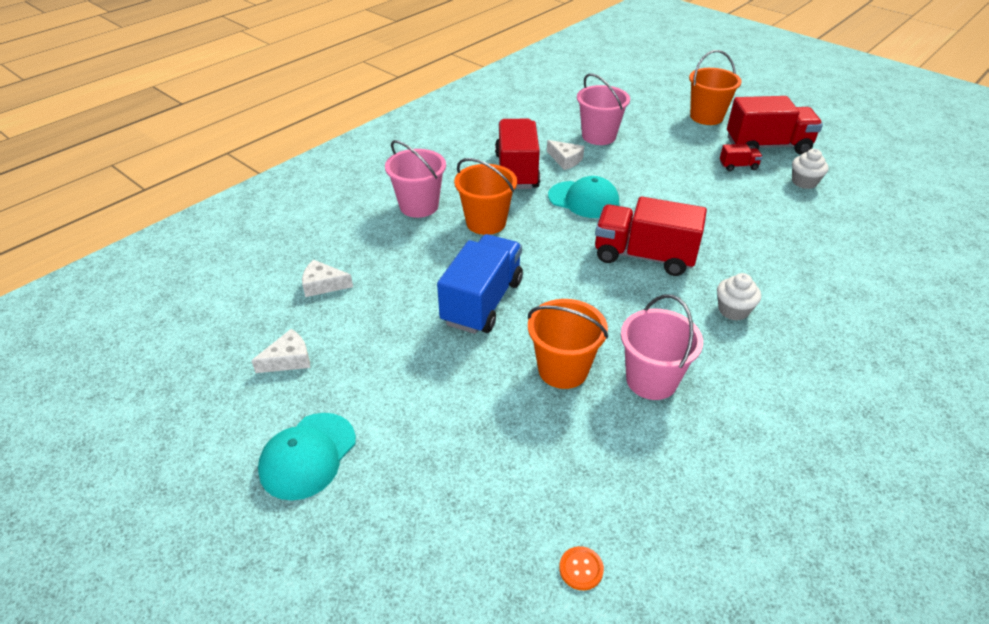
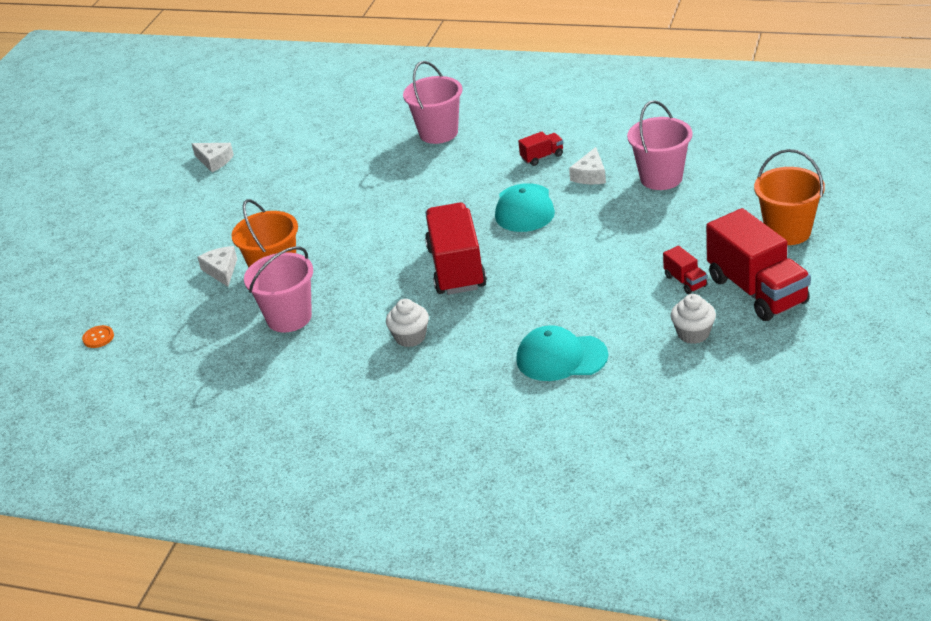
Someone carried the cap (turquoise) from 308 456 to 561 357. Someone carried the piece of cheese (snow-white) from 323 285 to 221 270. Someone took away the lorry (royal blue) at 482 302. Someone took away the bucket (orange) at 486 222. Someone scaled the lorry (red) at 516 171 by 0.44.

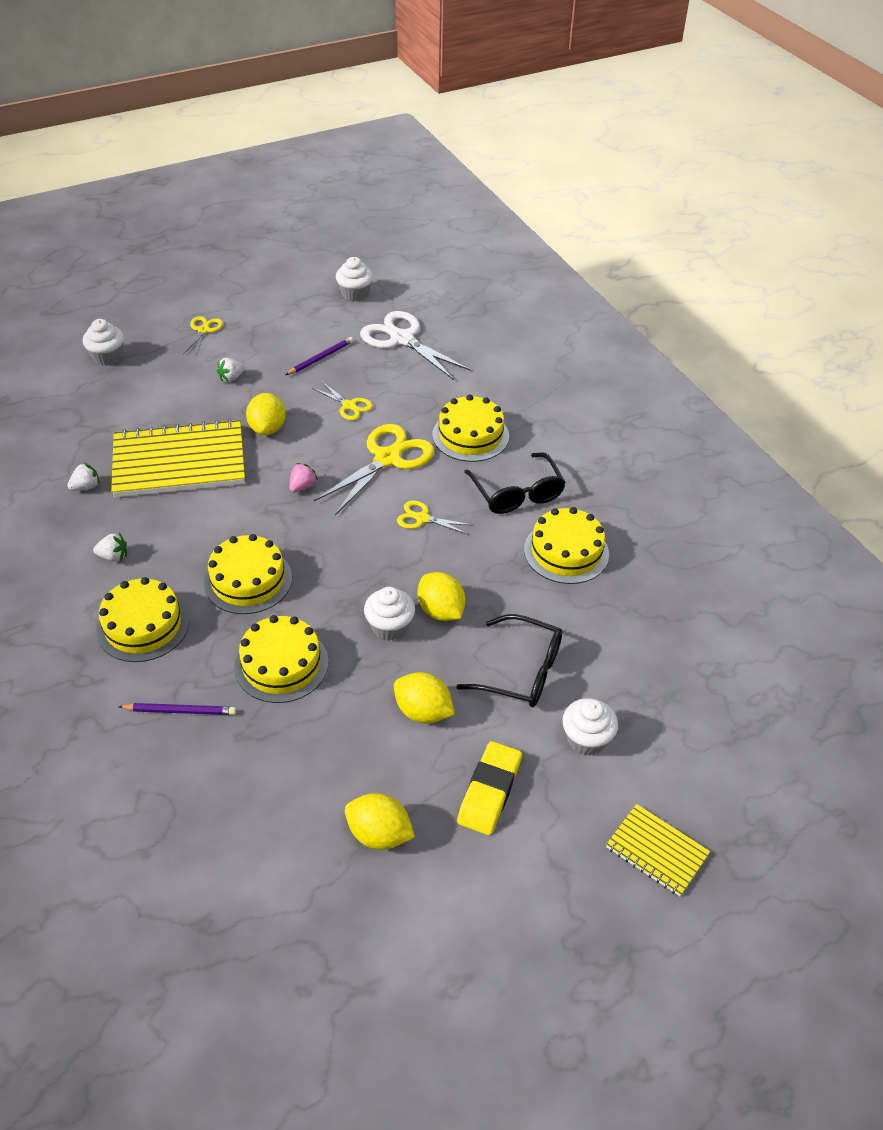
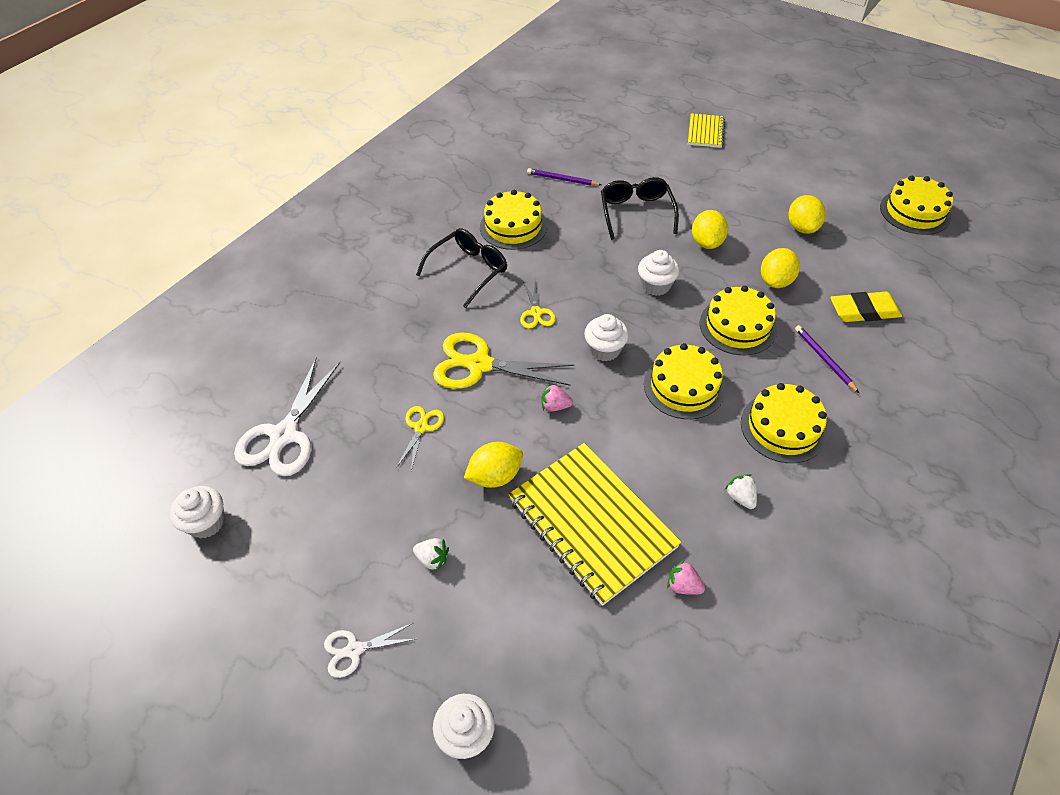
Someone repainted the strawberry (snow-white) at 86 487, which became the strawberry (pink) at 683 585. Someone repainted the pair of scissors (golden) at 203 330, which became the pair of scissors (snow-white) at 354 650. Someone carried the lead pencil (purple) from 320 358 to 562 179. Someone carried the lemon (golden) from 441 611 to 775 281. Someone carried the cake (golden) from 470 435 to 915 212. Someone carried the pencil eraser (golden) from 489 791 to 864 311. Someone carried the muffin (snow-white) from 586 739 to 605 350.

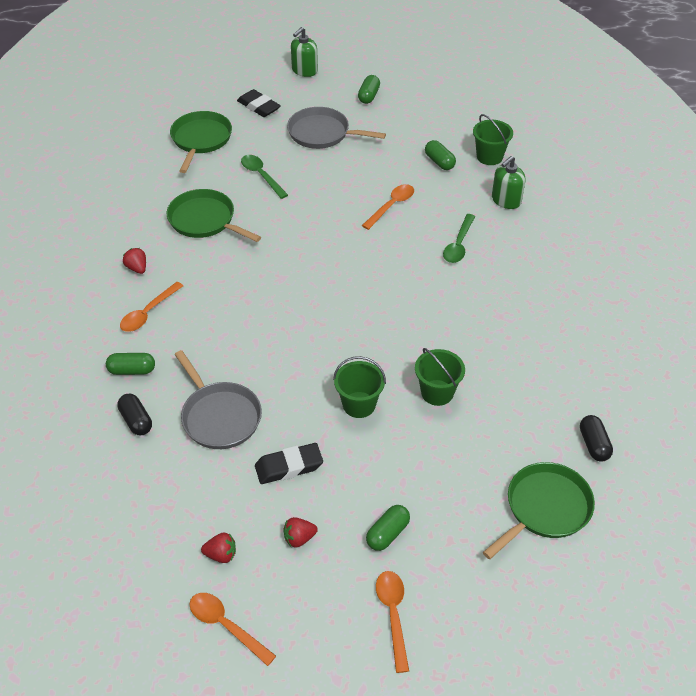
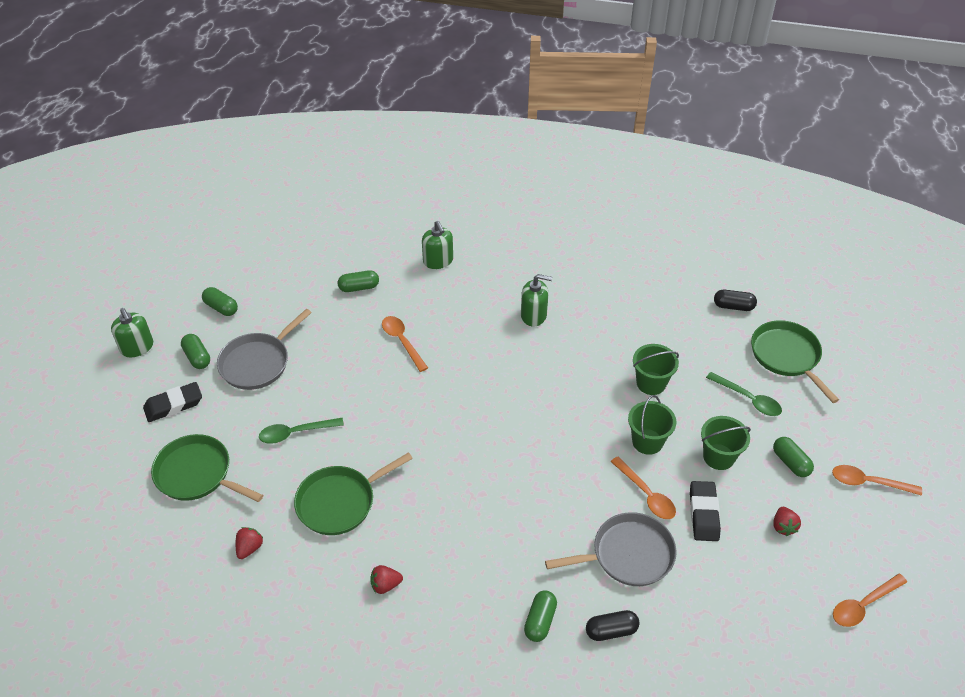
Someone carried the tablespoon (orange) from 148 313 to 646 495. Someone carried the strawberry (red) from 221 555 to 249 548. Someone carried the tablespoon (emerald) from 458 245 to 748 399. Someone carried the bucket (emerald) from 489 157 to 718 457. Someone put down the capsule (emerald) at 197 357. Someone put down the pump bottle (emerald) at 533 315.

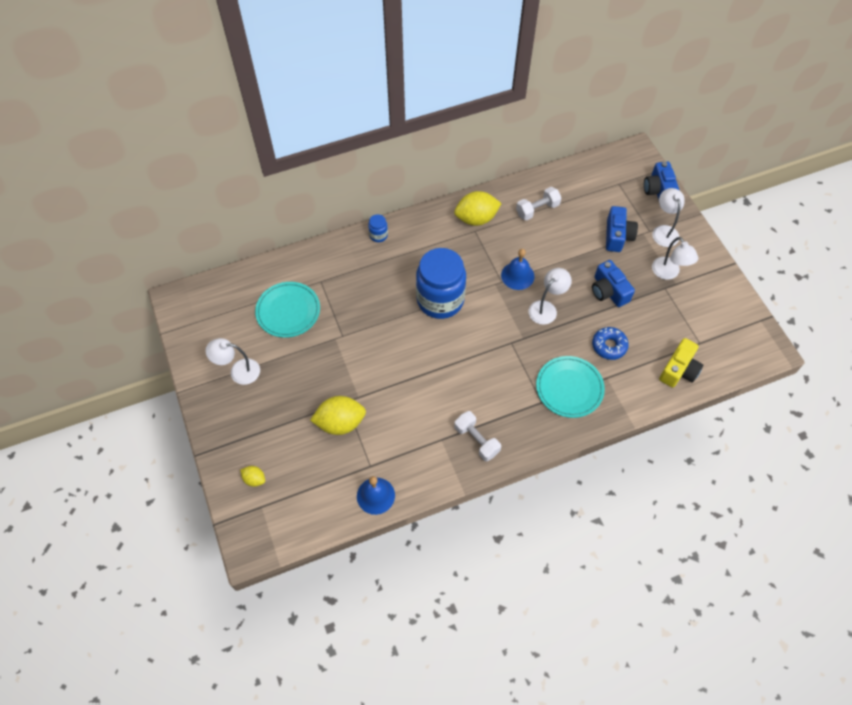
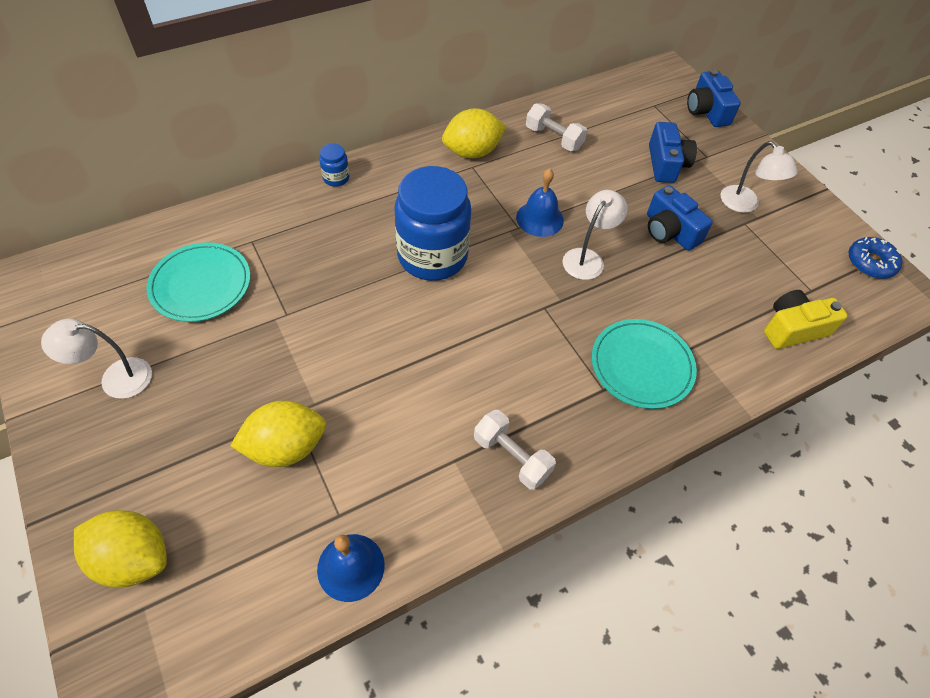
Someone scaled the lemon (golden) at 254 479 by 1.99. Someone rotated the free weight (snow-white) at 537 209 by 75 degrees clockwise. Someone carried the donut (royal blue) from 609 346 to 870 263. Someone took away the reading lamp (snow-white) at 664 231. Someone rotated the camera (golden) at 679 370 by 135 degrees counterclockwise.

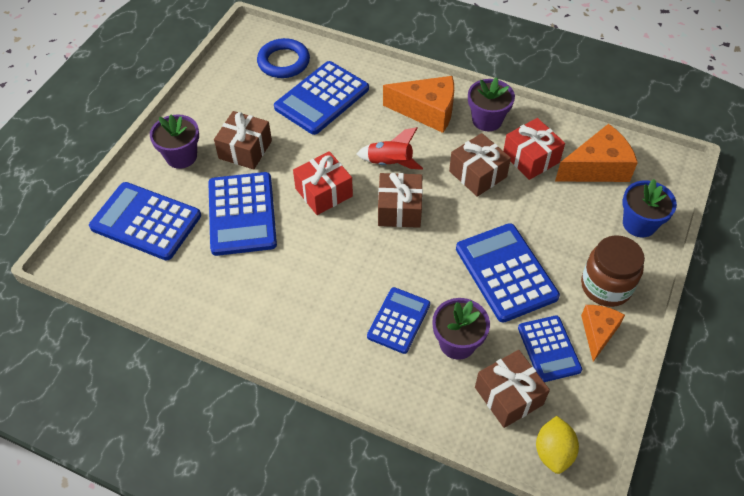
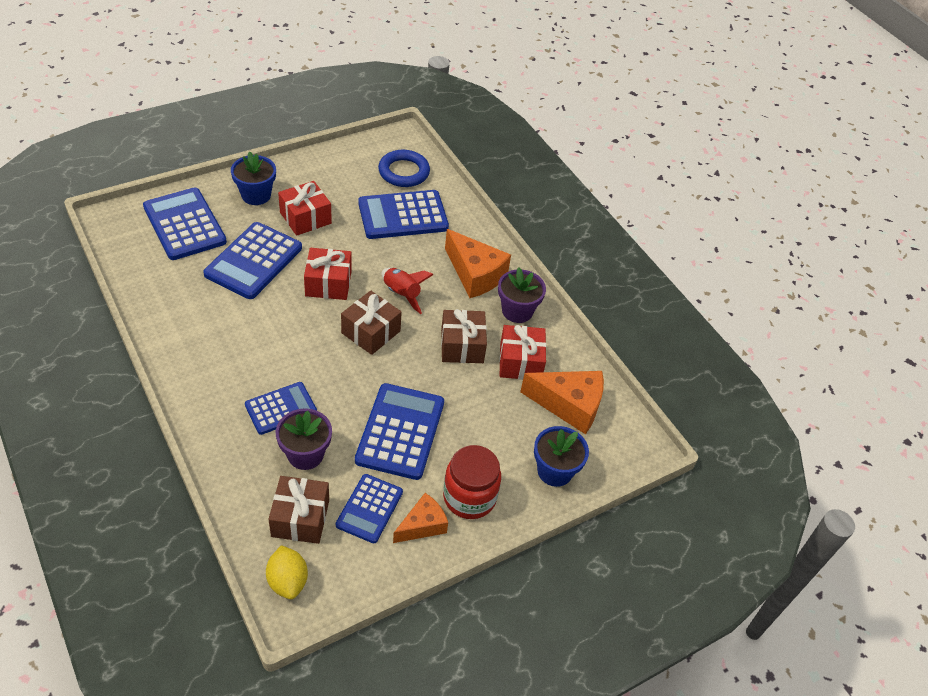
Someone repainted the plant pot (purple) at 181 156, which became the plant pot (royal blue) at 256 195. Someone repainted the wrapped gift (russet) at 245 149, which became the wrapped gift (red) at 305 218. Someone rotated the lemon (golden) at 553 452 by 60 degrees counterclockwise. Someone repainted the preserve jar (russet) at 606 286, which became the preserve jar (red) at 469 497.

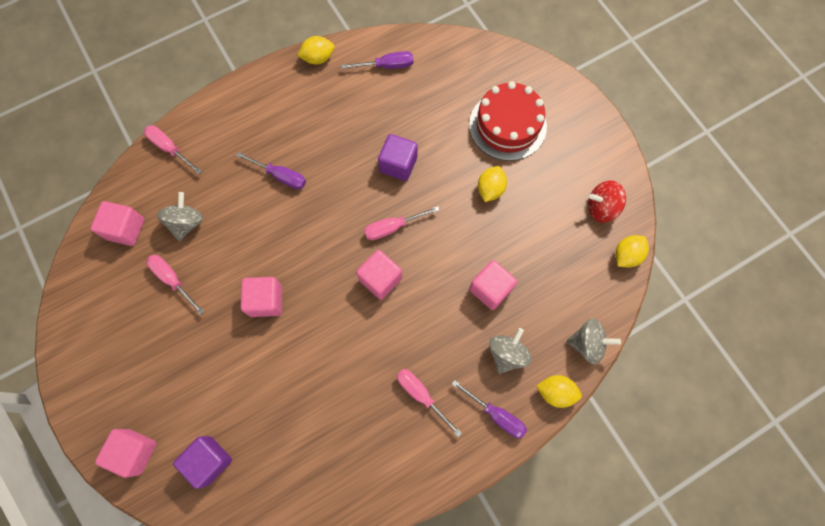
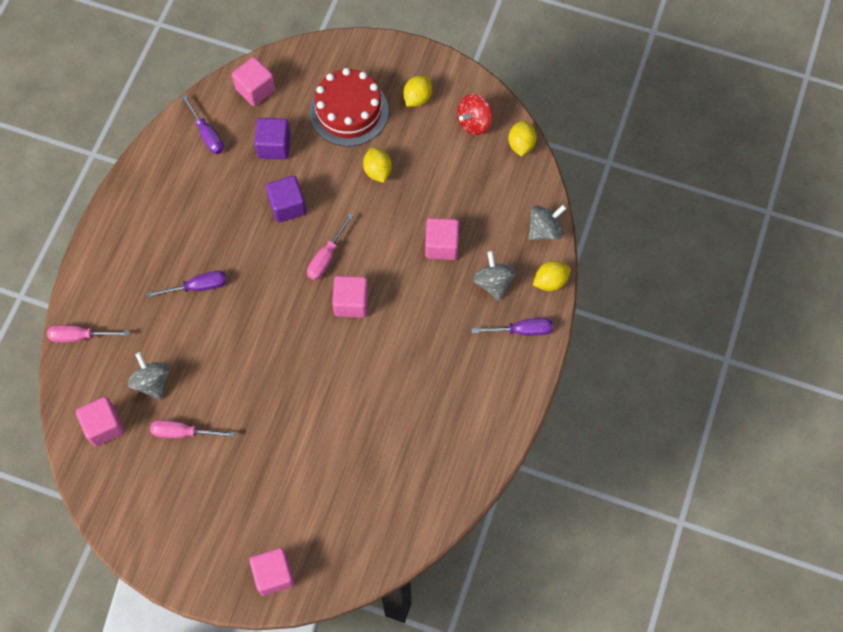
Someone carried the solid cube (purple) from 209 460 to 274 146. Someone carried the solid cube (pink) from 266 300 to 255 89. Someone carried the lemon (golden) from 318 58 to 417 98. Someone rotated the flat screwdriver (purple) at 387 66 by 105 degrees clockwise. Someone took away the flat screwdriver (pink) at 421 395.

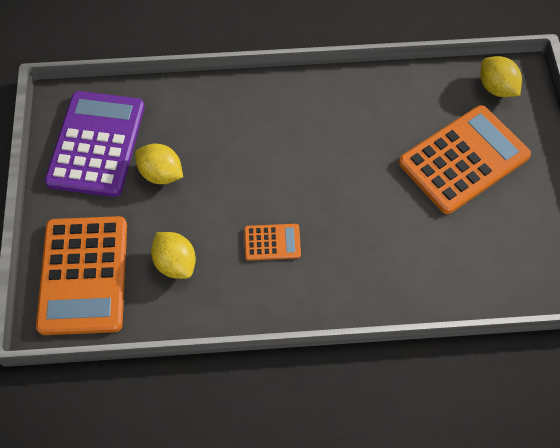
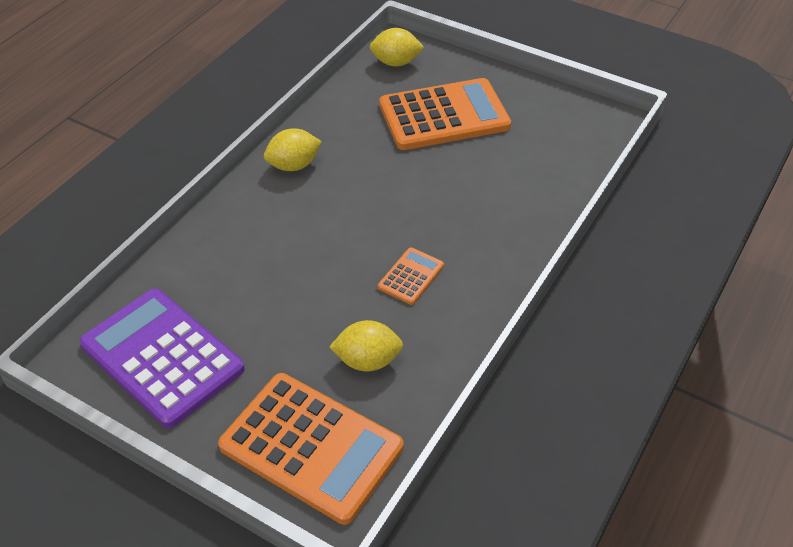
Someone carried the lemon (golden) from 161 174 to 294 165. Someone rotated the pocket calculator (orange) at 463 159 by 75 degrees clockwise.

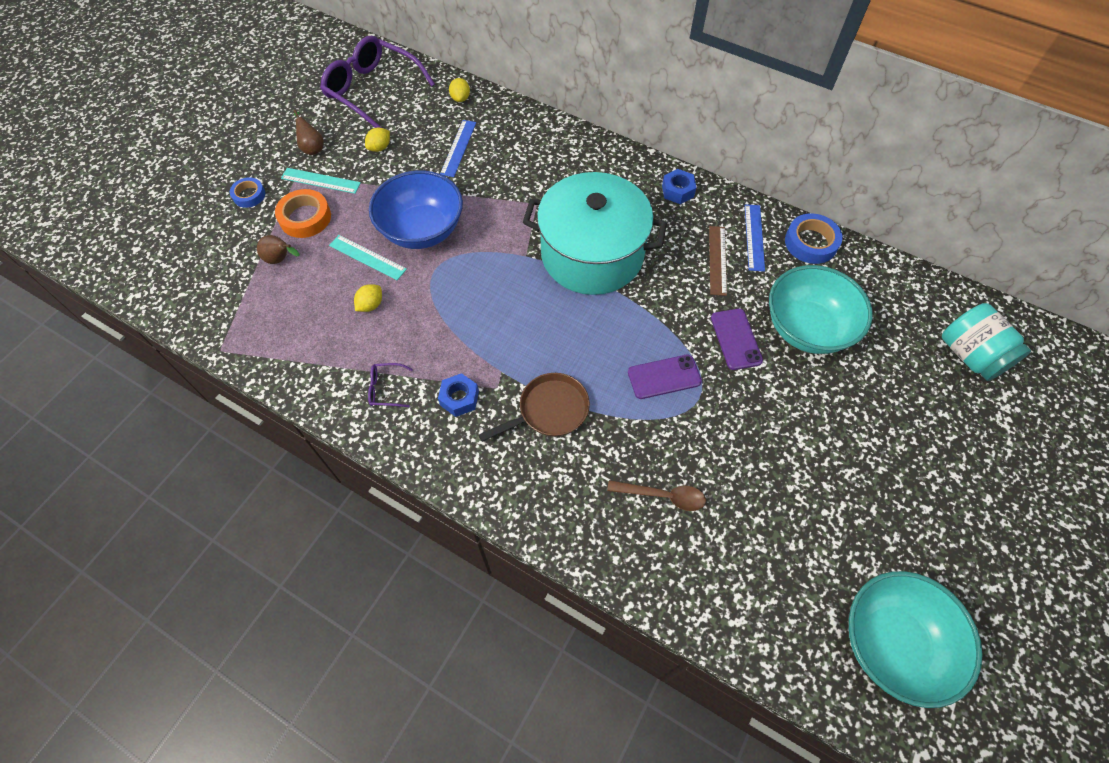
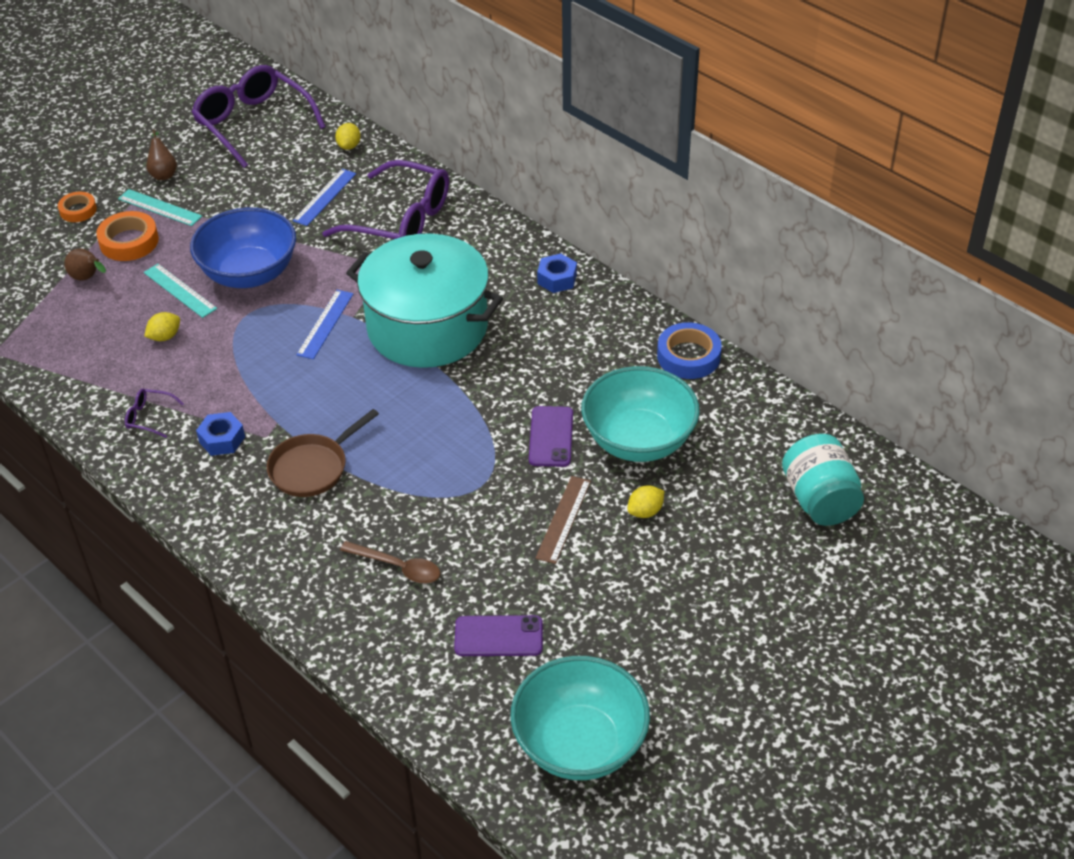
Someone repainted the roll of tape (royal blue) at 249 195, which became the roll of tape (orange) at 78 210. Someone carried the lemon (golden) from 380 148 to 645 511. Someone rotated the frying pan (russet) at 549 410 by 150 degrees clockwise. Someone carried the smartphone (purple) from 664 377 to 498 636. Someone carried the ruler (russet) from 717 260 to 563 519. Someone carried the ruler (royal blue) from 754 237 to 325 324. Someone put down the glasses (purple) at 401 220.

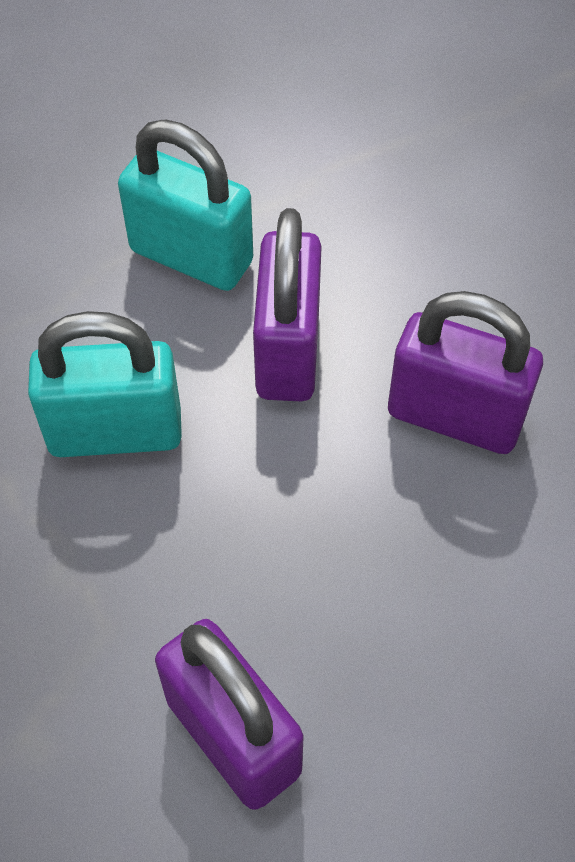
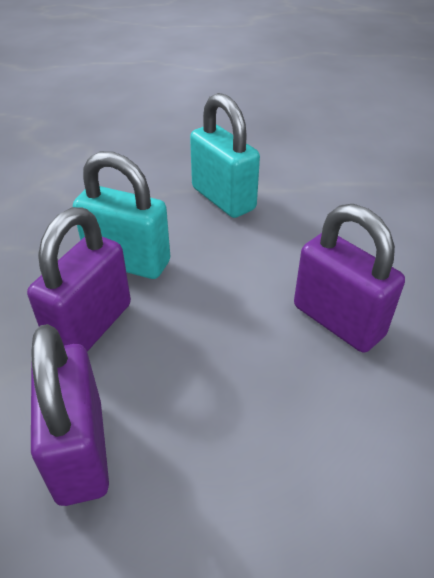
Someone carried the small lock (purple) from 288 351 to 91 326.

